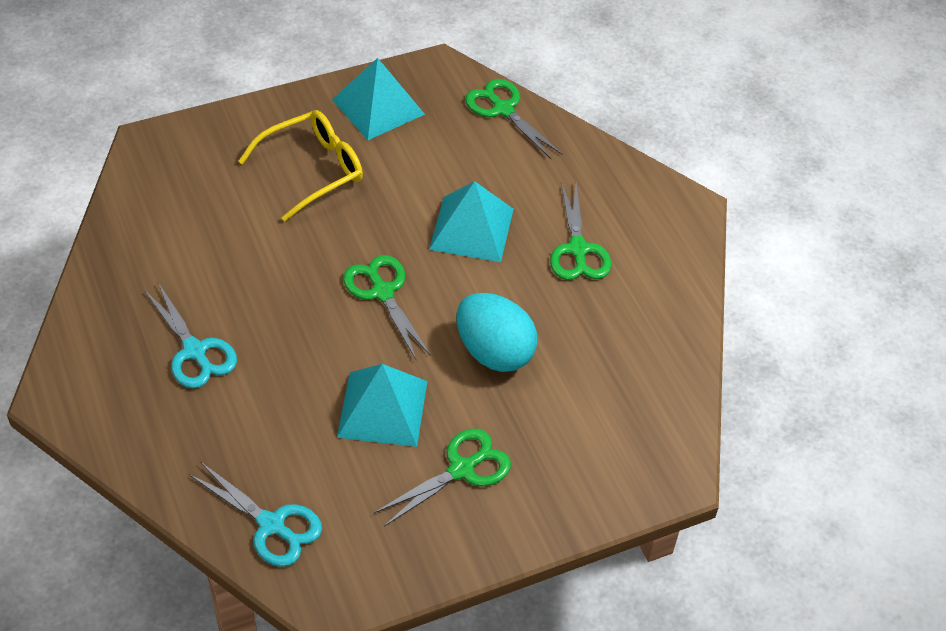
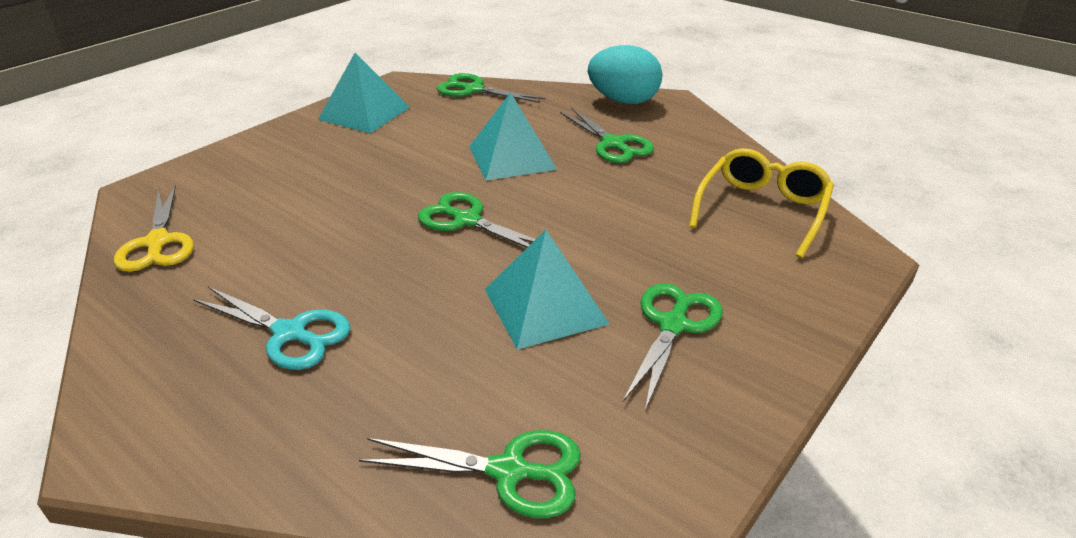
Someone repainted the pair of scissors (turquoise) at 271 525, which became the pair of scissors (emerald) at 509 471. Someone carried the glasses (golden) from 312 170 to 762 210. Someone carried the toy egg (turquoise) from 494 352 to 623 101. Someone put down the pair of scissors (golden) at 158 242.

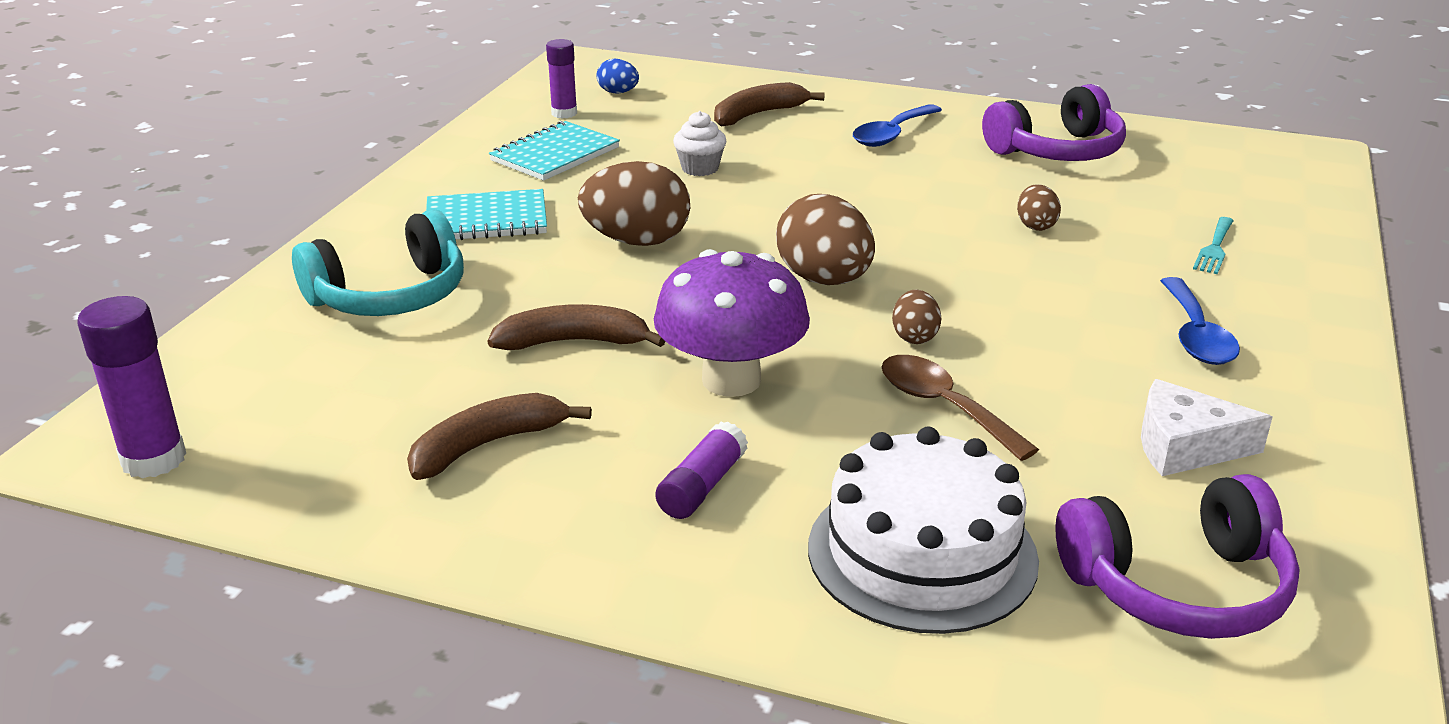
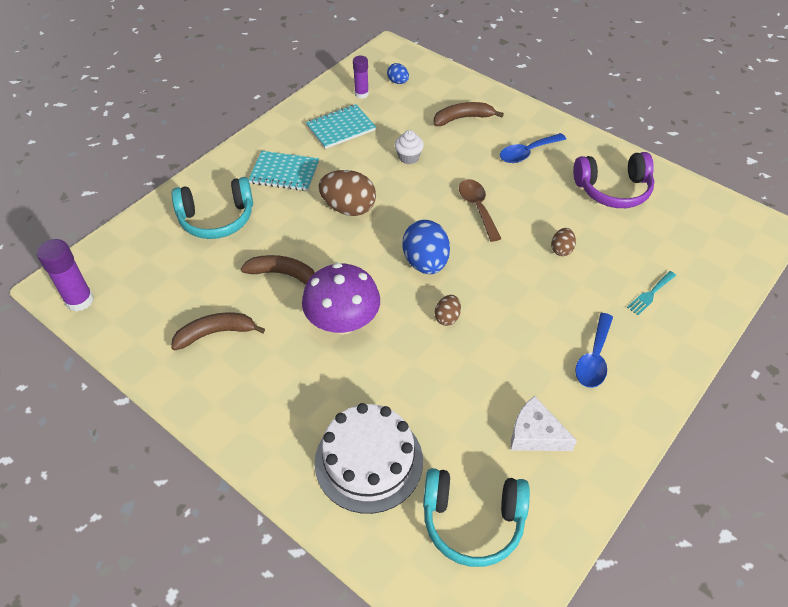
Someone took away the glue (purple) at 702 486. Someone repainted the toy egg (russet) at 824 280, which became the toy egg (royal blue) at 425 263. Someone carried the tablespoon (russet) from 943 406 to 477 208. Someone repainted the headphones (purple) at 1178 586, which became the headphones (turquoise) at 472 521.

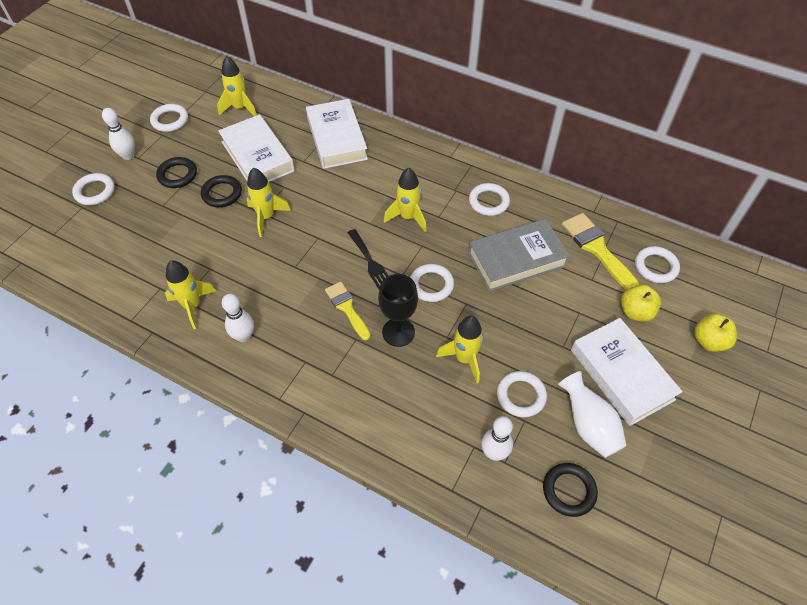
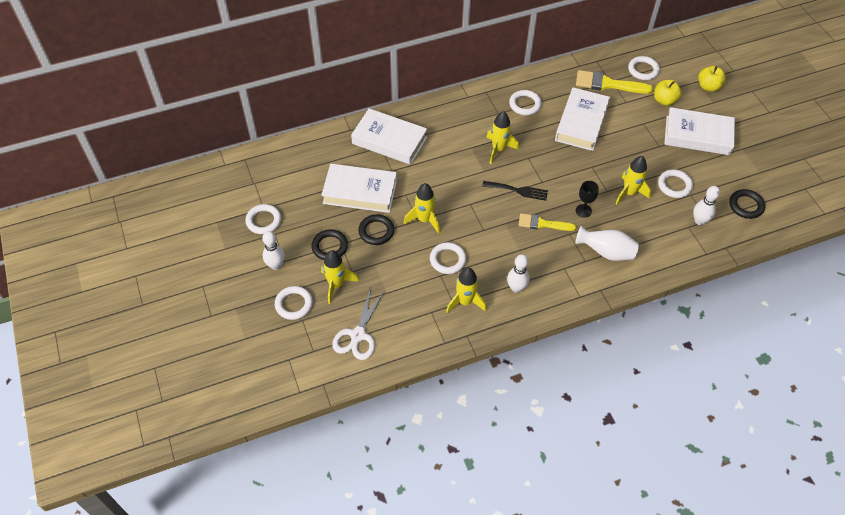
Someone carried the rocket (golden) from 240 108 to 336 285. Someone scaled the chalice (black) at 398 332 by 0.66. Someone carried the ring (snow-white) from 431 285 to 447 260. Someone repainted the hardcover (grey) at 516 259, which became the hardcover (snow-white) at 581 123. Someone carried the flower vase (snow-white) from 588 425 to 606 252. Someone put down the pair of scissors (snow-white) at 358 335.

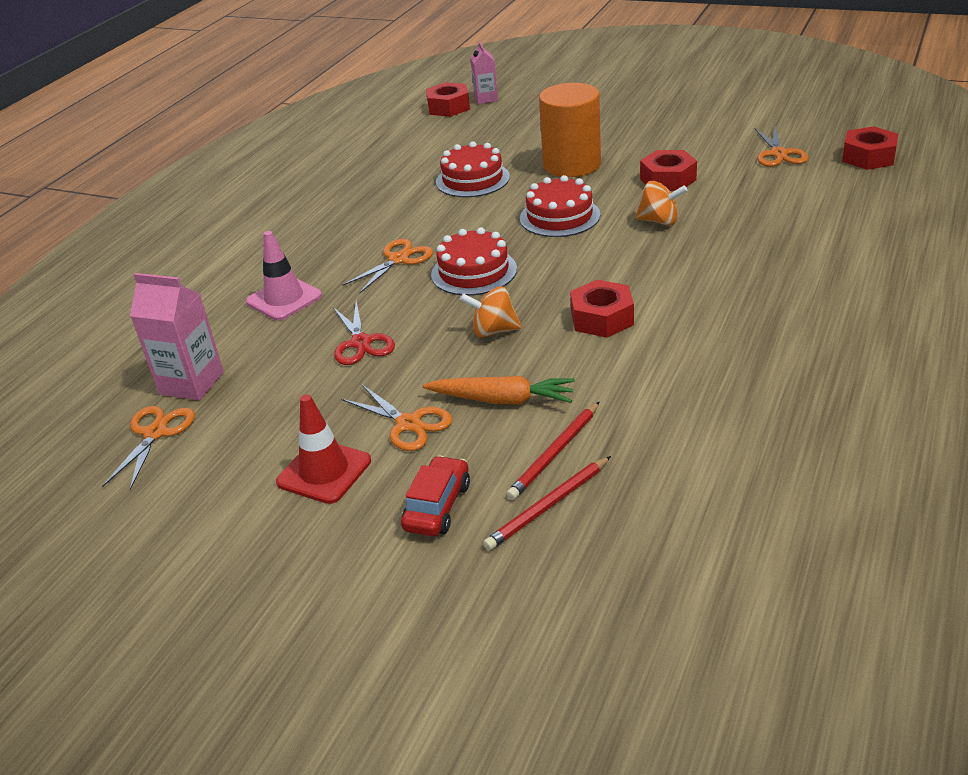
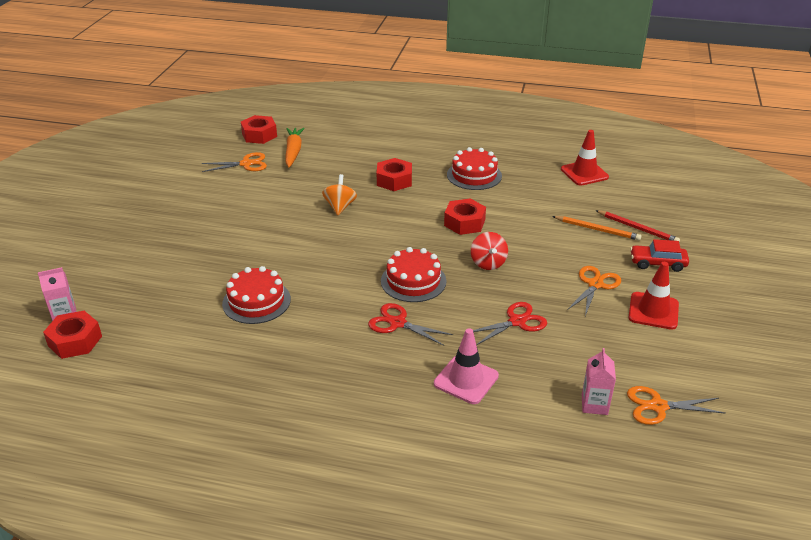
Someone scaled the milk carton (pink) at 191 383 by 0.64. Someone repainted the pair of scissors (orange) at 398 260, which became the pair of scissors (red) at 397 323. Someone carried the carrot (orange) from 502 400 to 293 152. Someone repainted the whirligig (orange) at 493 331, which became the whirligig (red) at 488 263. Someone repainted the lead pencil (red) at 555 453, which became the lead pencil (orange) at 597 230. Someone carried the cake (red) from 559 216 to 474 175. Someone took away the cylinder shape (orange) at 572 164. Someone carried the hexagon nut (red) from 668 179 to 394 180. Someone put down the road cone (red) at 584 173.

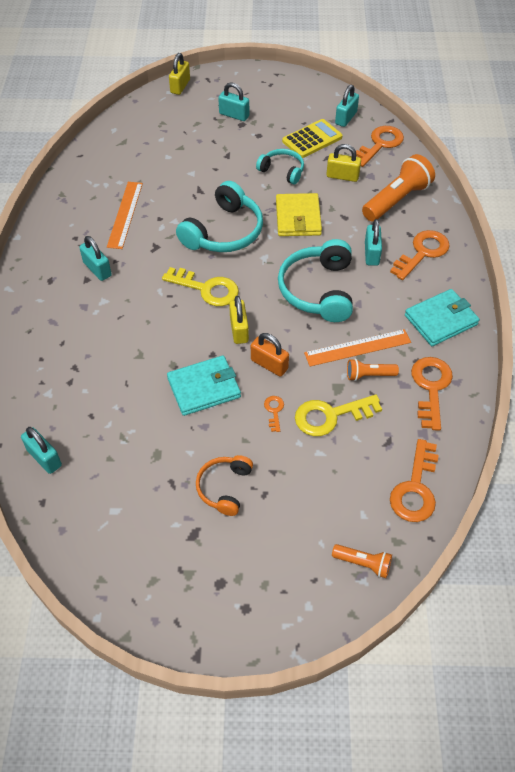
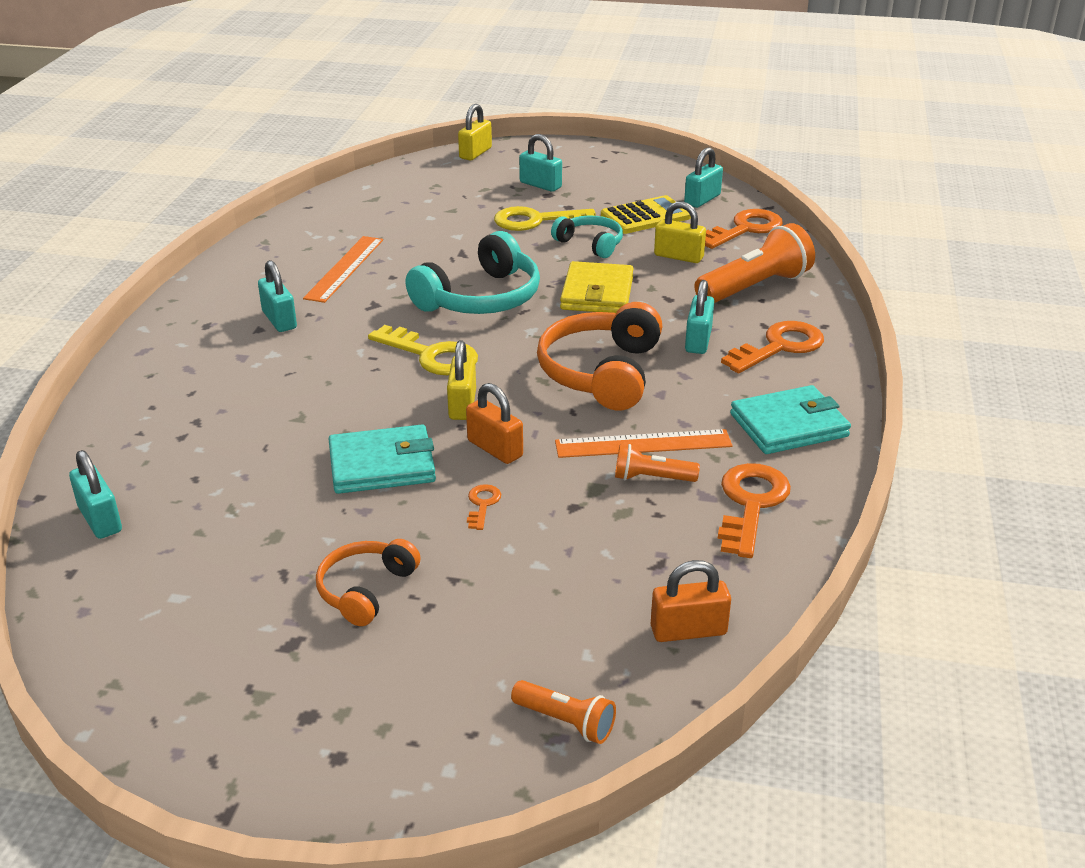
Someone repainted the headphones (turquoise) at 318 290, which became the headphones (orange) at 601 373. Someone carried the key (golden) from 330 416 to 535 221. Someone swapped the key (orange) at 415 488 for the small lock (orange) at 688 630.

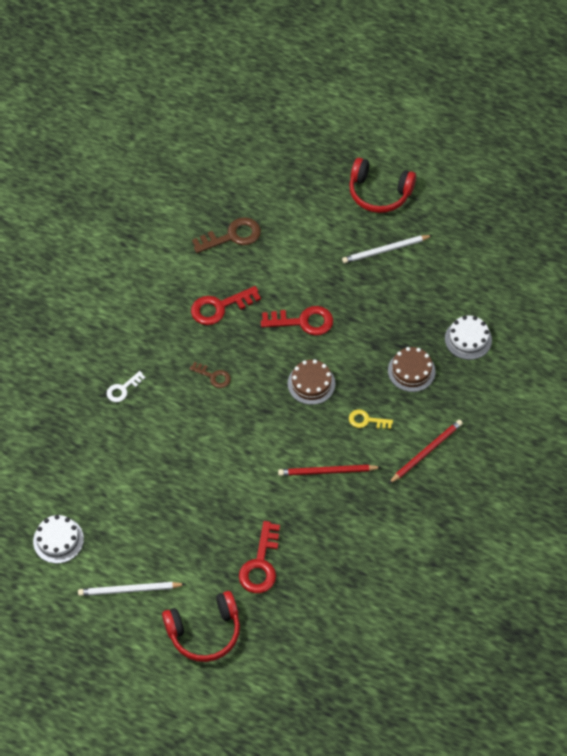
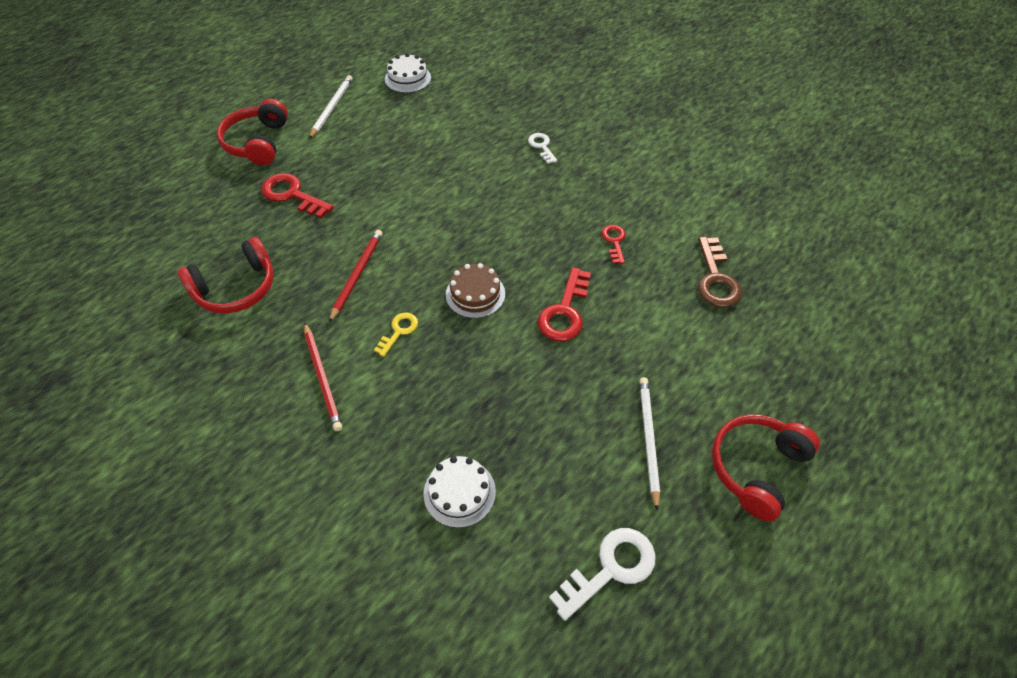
Someone took away the key (russet) at 213 376. Someone scaled the key (red) at 220 307 by 0.59. Someone took away the cake (russet) at 411 371. Someone put down the headphones (red) at 236 288. Someone put down the key (snow-white) at 610 568.

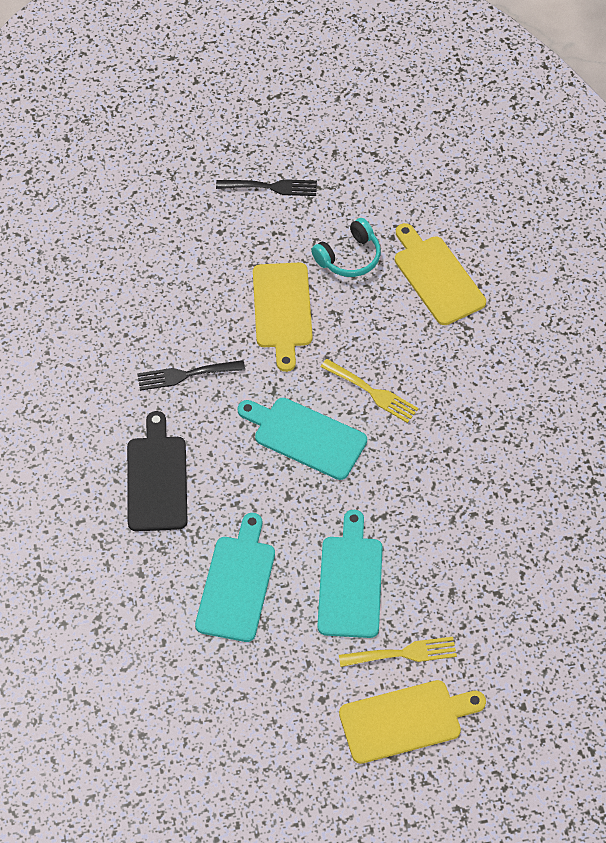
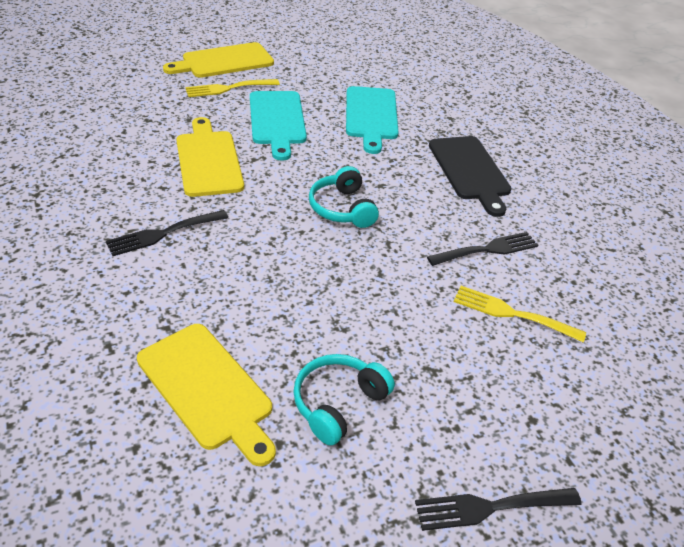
Someone swapped the cutting board (turquoise) at 305 437 for the headphones (turquoise) at 342 208. Someone carried the cutting board (golden) from 282 310 to 208 160. Someone carried the fork (golden) from 372 392 to 512 313. Someone put down the fork (black) at 163 234.

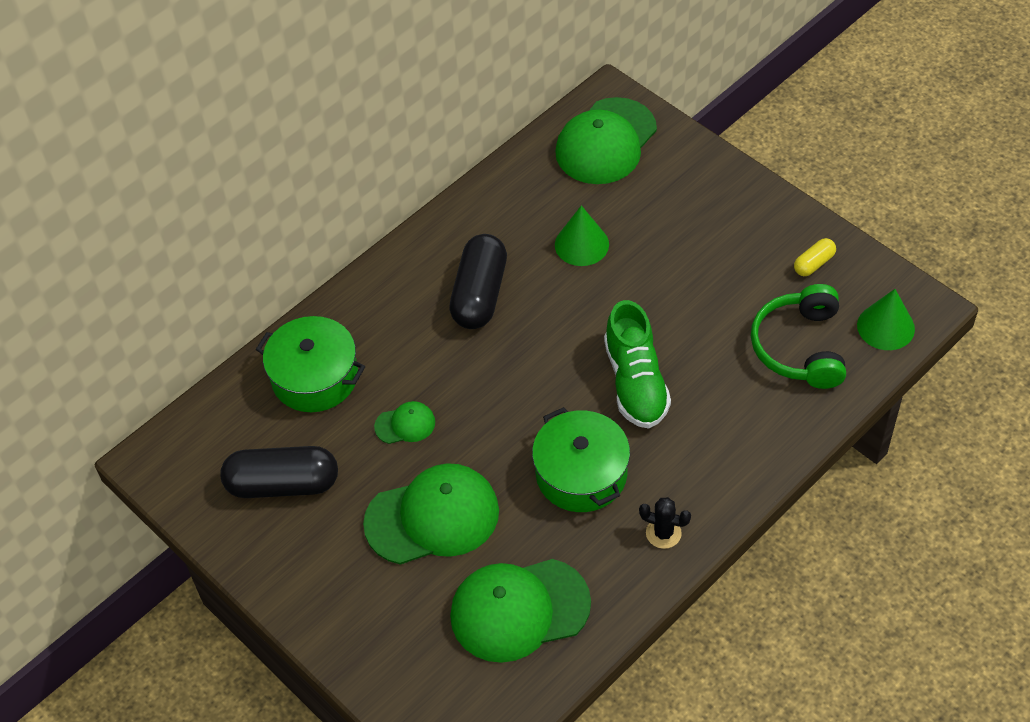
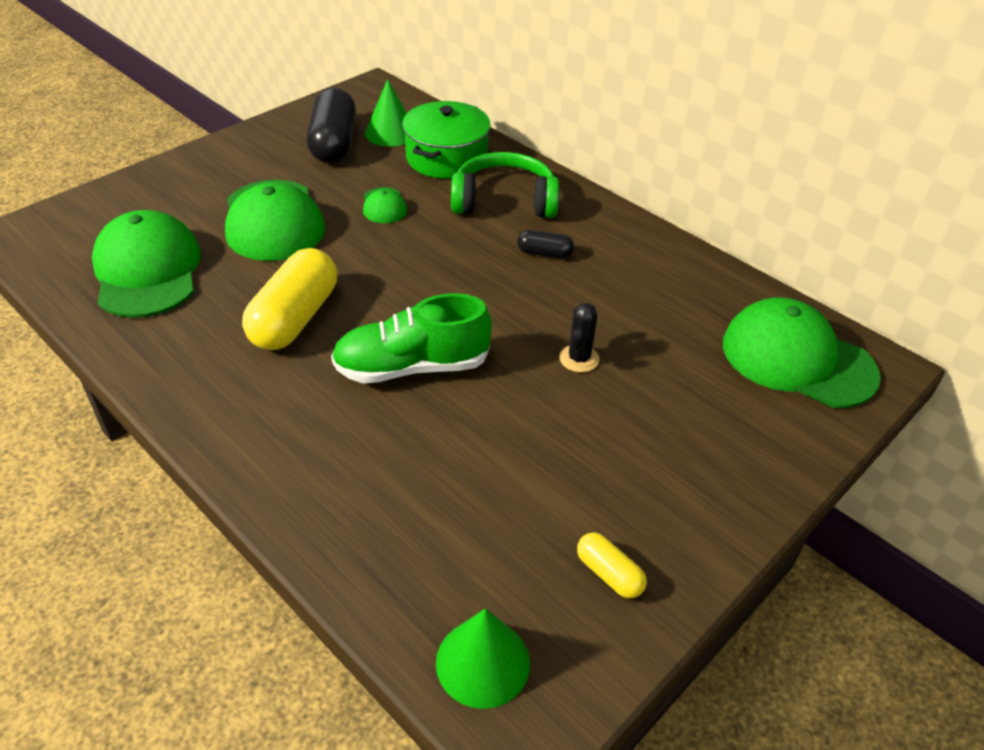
Someone scaled the capsule (black) at 480 294 by 0.48. Someone swapped the cooking pot (emerald) at 581 474 for the capsule (golden) at 295 318. Someone carried the cone (emerald) from 581 244 to 390 133. Someone carried the cactus (black) from 663 533 to 579 358. Someone carried the headphones (emerald) from 800 347 to 504 201.

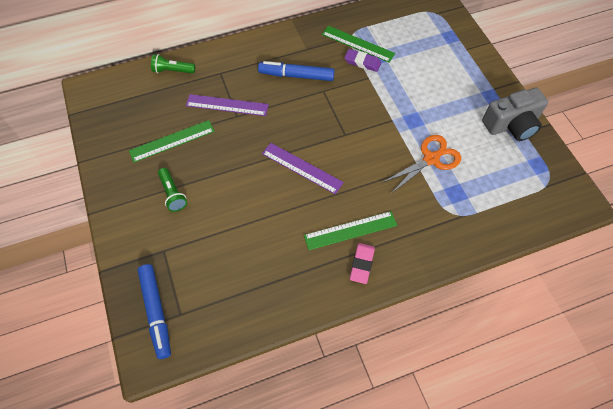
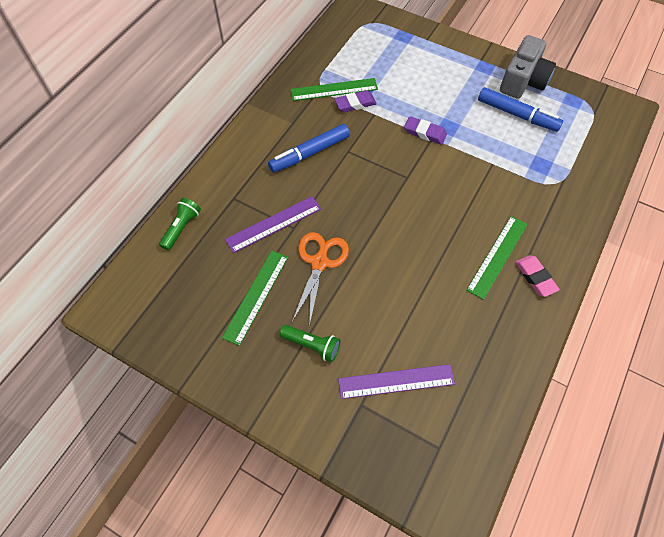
Someone carried the marker pen (royal blue) from 156 312 to 517 114. Someone rotated the pocket torch (emerald) at 173 71 by 150 degrees clockwise. Someone carried the ruler (purple) from 302 168 to 396 381. Someone carried the pair of scissors (orange) from 431 159 to 319 262. Someone put down the pencil eraser (purple) at 425 133.

